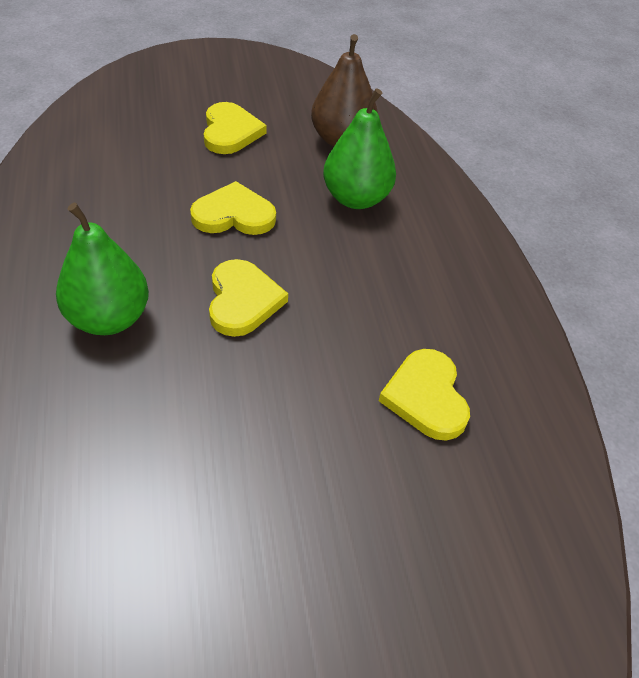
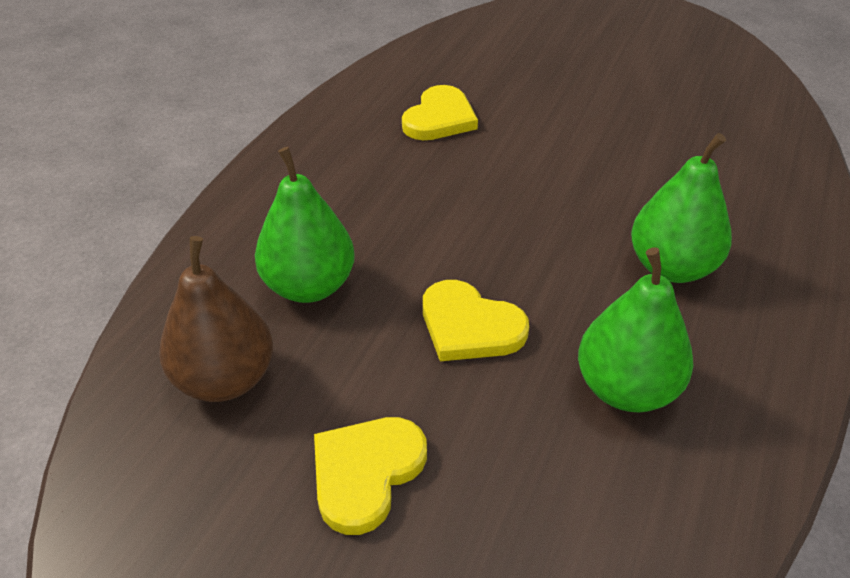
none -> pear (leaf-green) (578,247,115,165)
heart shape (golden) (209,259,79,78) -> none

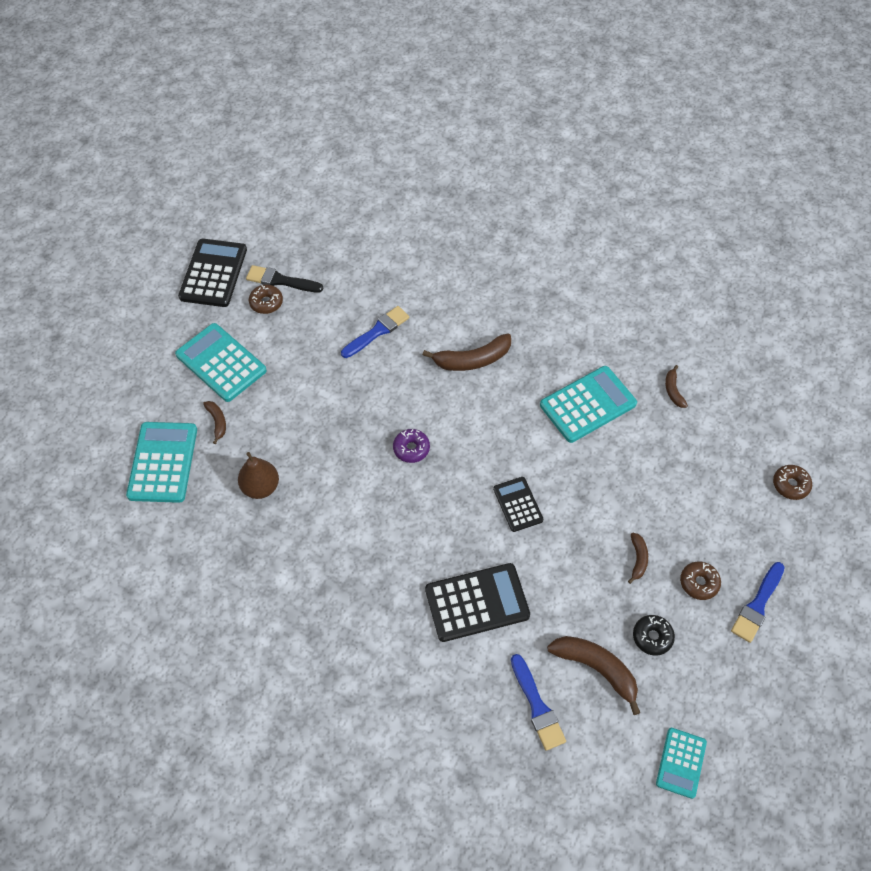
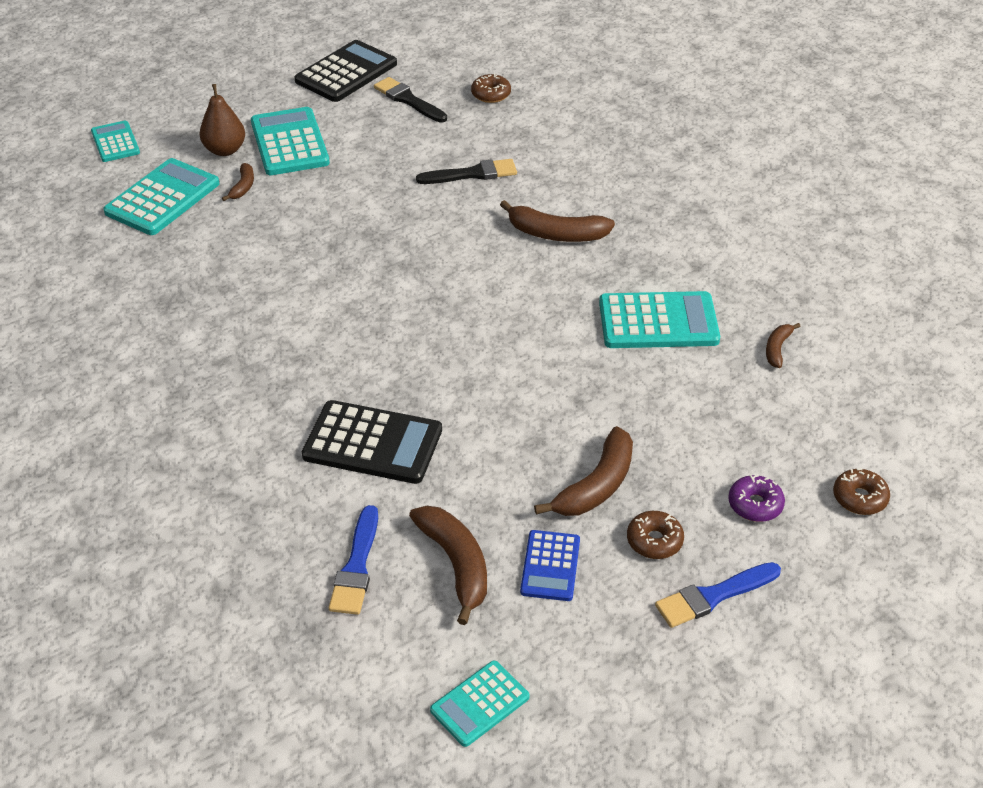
none -> pocket calculator (aqua) (91,121,49,41)
pear (brown) (238,452,41,47) -> pear (brown) (200,84,45,72), relocated
brush (royal blue) (341,306,68,52) -> brush (jet-black) (416,159,101,25)
doughnut (brown) (249,285,34,29) -> doughnut (brown) (471,73,40,30), relocated
doughnut (jet-black) (633,615,42,41) -> pocket calculator (royal blue) (520,530,60,71)
toy banana (brown) (628,533,20,51) -> toy banana (brown) (534,426,99,90), x1.86
doughnut (royal purple) (393,429,37,34) -> doughnut (royal purple) (728,475,57,47), relocated
pocket calculator (jet-black) (493,477,50,55) -> none

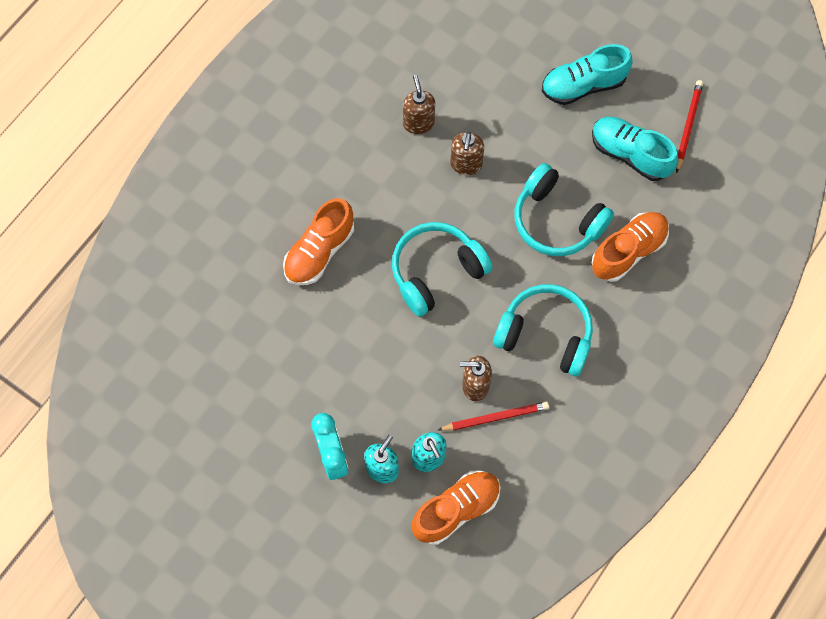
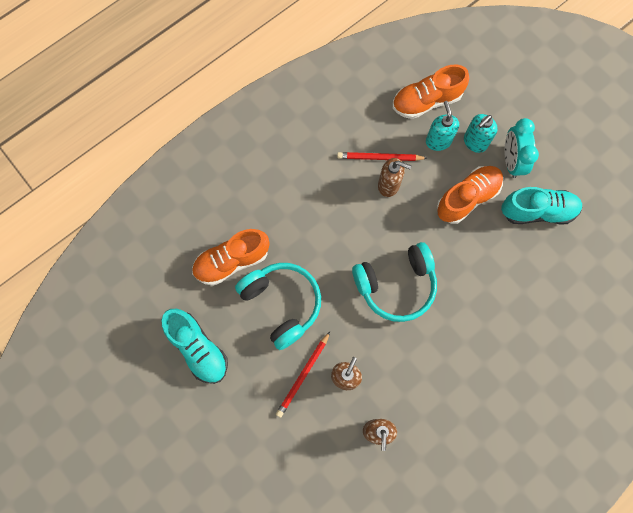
lead pencil (crimson) (676,80,27,93) -> lead pencil (crimson) (276,332,54,86), relocated
sneaker (orange-coloured) (283,198,71,87) -> sneaker (orange-coloured) (437,166,66,58), relocated
sneaker (aqua) (542,44,91,61) -> sneaker (aqua) (501,187,81,38), relocated
headphones (aqua) (493,284,100,93) -> none

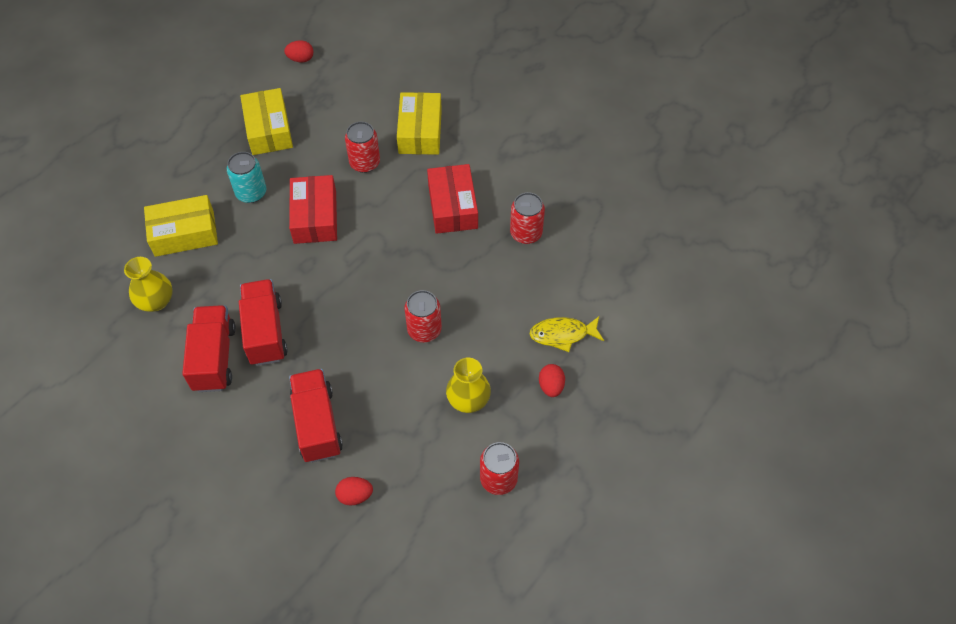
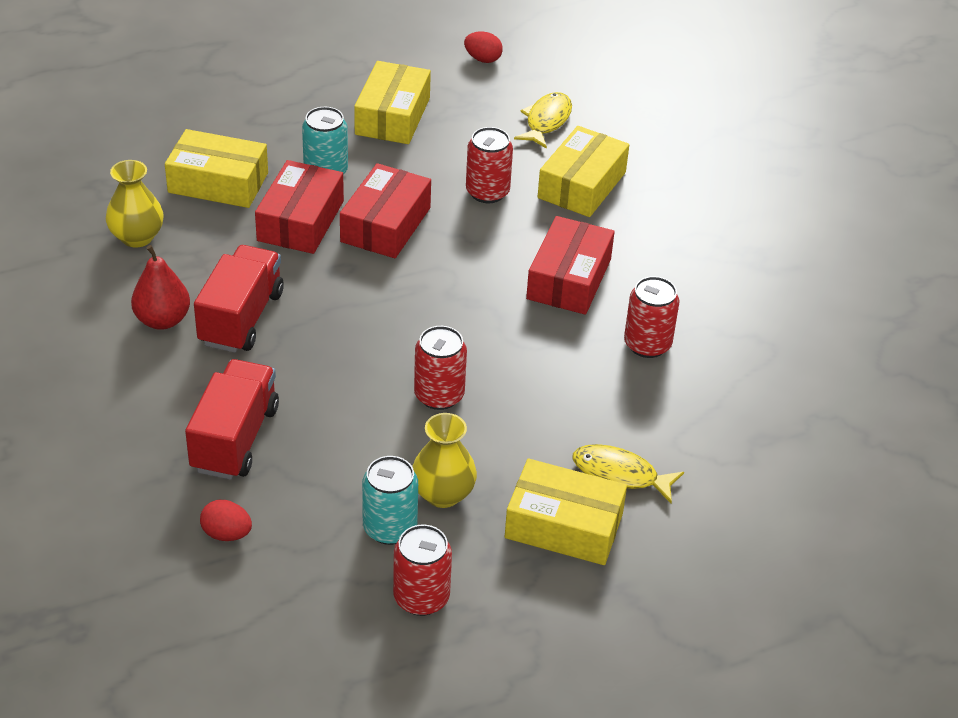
lorry (crimson) (182,305,54,87) -> pear (crimson) (131,245,59,85)
none -> box (crimson) (255,160,89,94)
none -> soda can (aqua) (362,456,56,89)
toy egg (crimson) (539,364,26,33) -> box (golden) (505,458,122,107)
none -> toy fish (golden) (514,92,58,57)

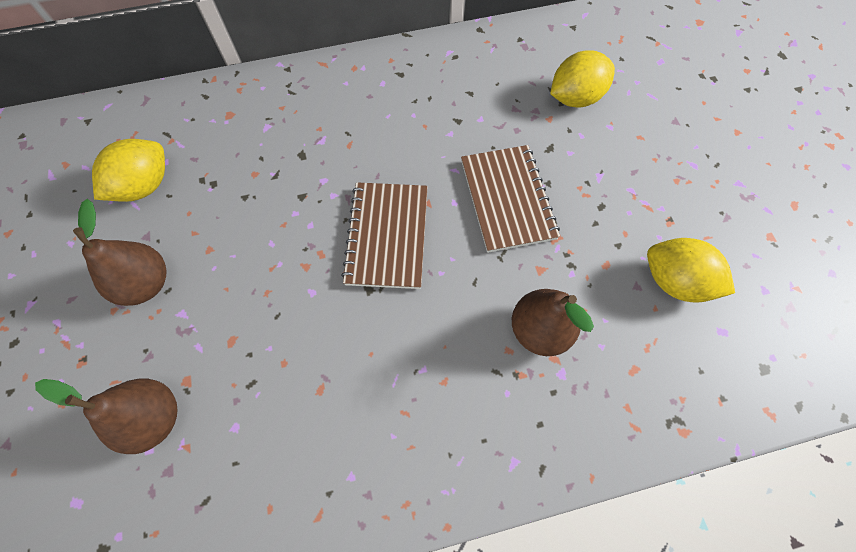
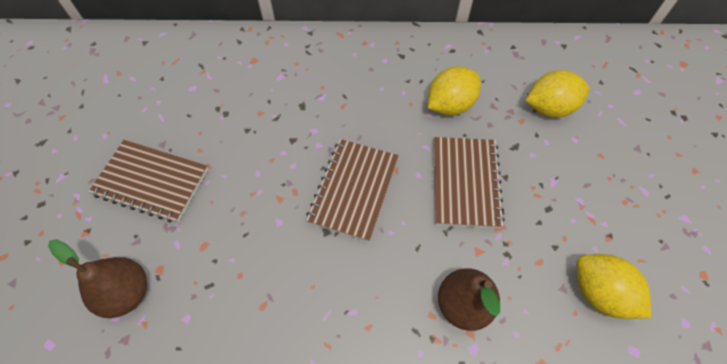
pear (brown) (73,199,94,107) -> exercise book (brown) (89,140,119,83)
lemon (golden) (92,139,73,63) -> lemon (golden) (428,67,53,49), relocated

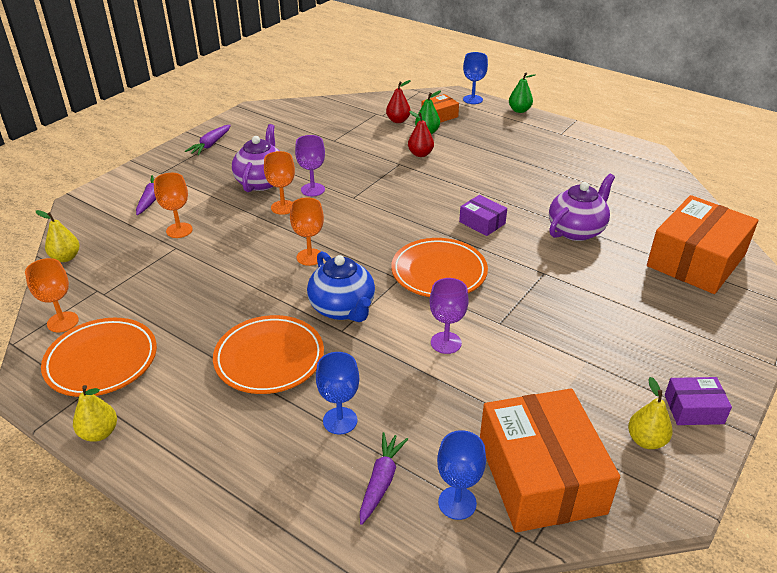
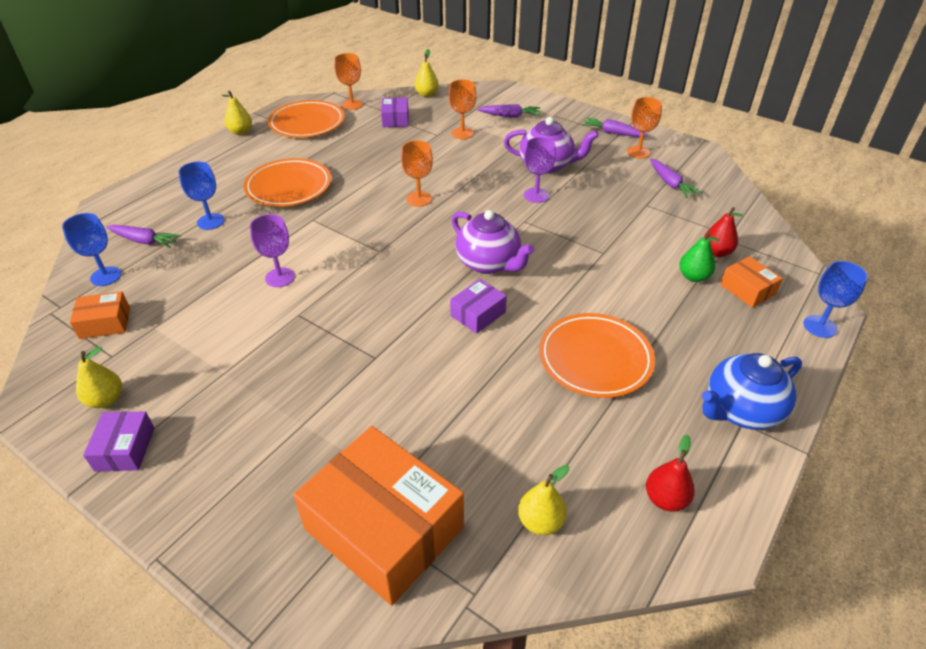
box (orange-coloured) (480,389,140,143) -> box (orange-coloured) (70,291,60,48), x0.46
none -> box (royal purple) (381,97,28,30)
teapot (royal purple) (549,174,66,67) -> teapot (royal purple) (451,210,84,64), relocated
none -> pear (golden) (518,465,51,70)
flat dish (orange-coloured) (391,238,97,59) -> flat dish (orange-coloured) (539,313,116,85), relocated
goblet (orange-coloured) (264,151,31,64) -> goblet (orange-coloured) (627,97,35,62), relocated
pear (crimson) (408,111,26,46) -> pear (crimson) (646,434,49,78), relocated
none -> root vegetable (royal purple) (650,159,51,39)
teapot (royal blue) (307,251,68,71) -> teapot (royal blue) (702,353,100,77), relocated
pear (leaf-green) (509,72,26,41) -> none

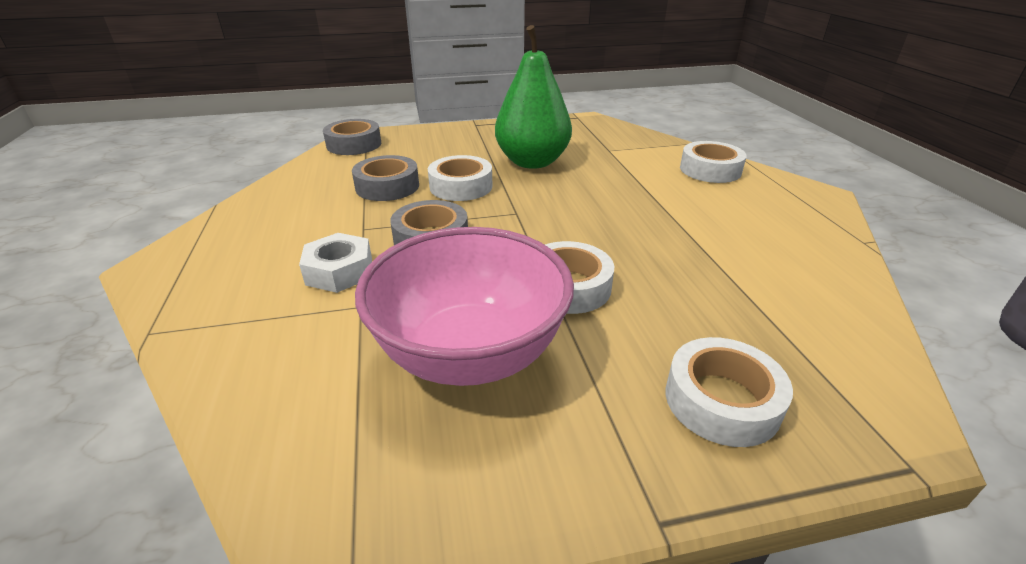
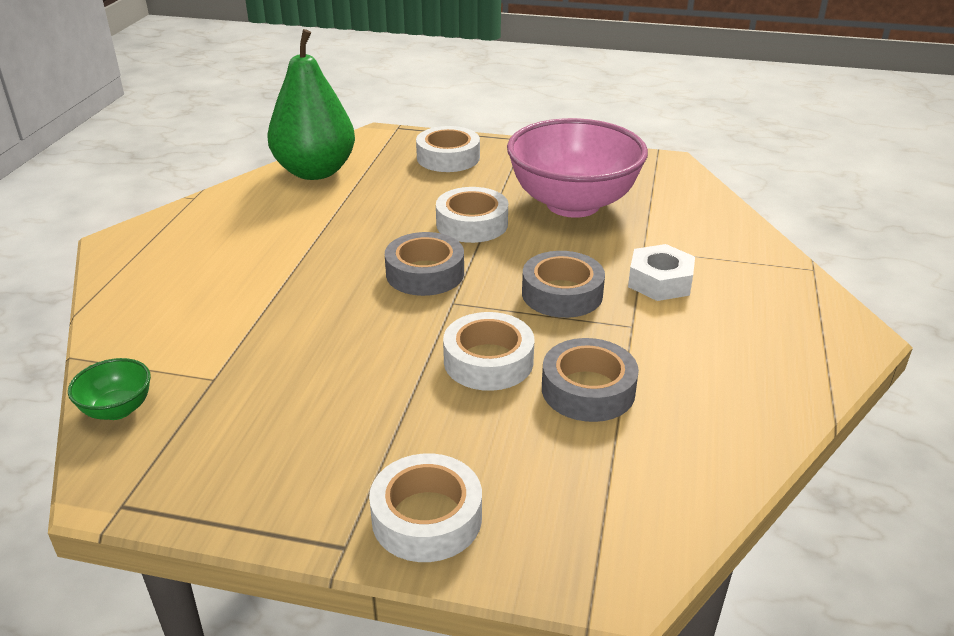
none -> serving bowl (leaf-green) (68,358,83,62)
pear (leaf-green) (495,25,77,144) -> pear (leaf-green) (267,29,88,151), relocated
roll of tape (pure white) (680,141,67,42) -> roll of tape (pure white) (369,454,113,108), relocated
roll of tape (grey) (323,119,58,36) -> roll of tape (grey) (385,232,79,64), relocated

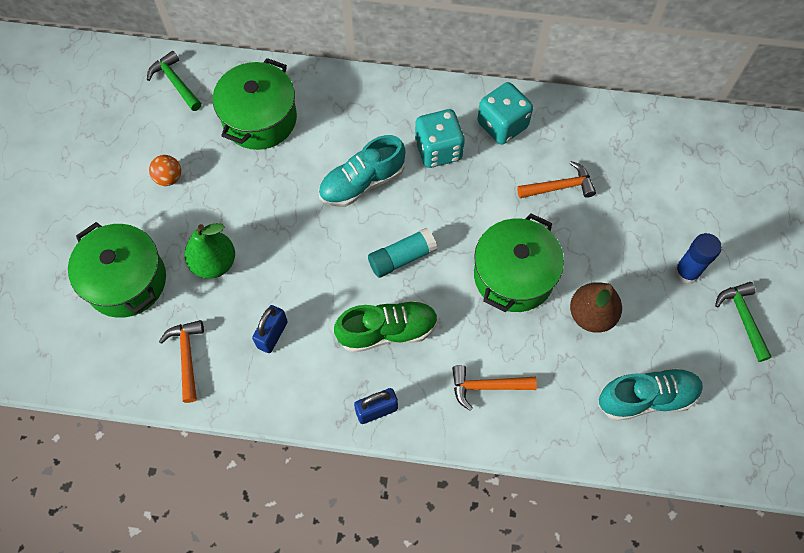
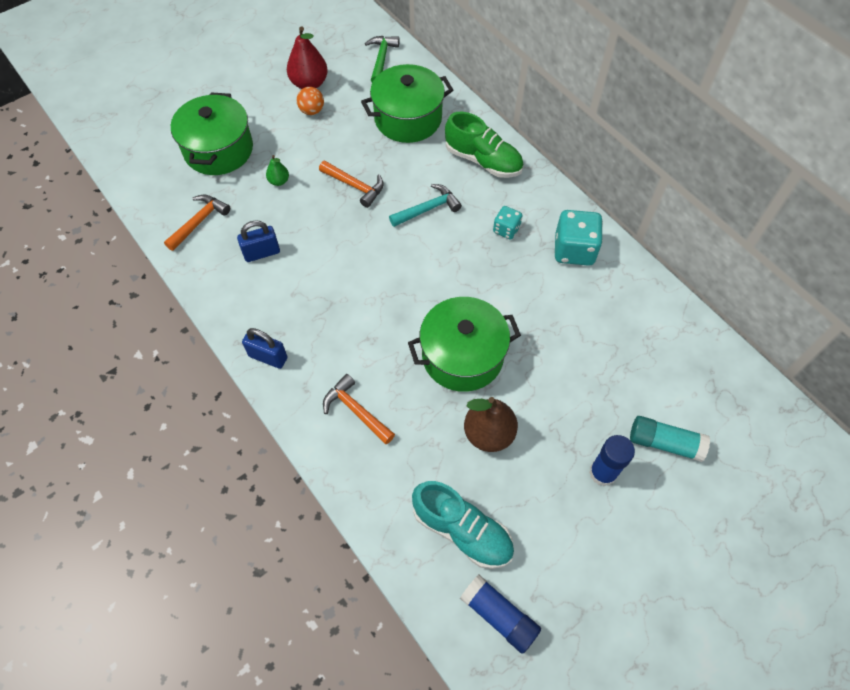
pear (leaf-green) (184,223,51,56) -> pear (leaf-green) (266,155,23,31), x0.52
none -> pear (crimson) (287,26,41,63)
claw hammer (orange-coloured) (517,161,79,37) -> claw hammer (orange-coloured) (319,161,65,47), relocated
sneaker (aqua) (318,135,88,72) -> claw hammer (aqua) (389,184,73,43)
sneaker (leaf-green) (334,300,104,53) -> sneaker (leaf-green) (445,112,78,66), relocated
none -> glue (royal blue) (460,575,81,79)
dice (aqua) (415,109,50,59) -> dice (aqua) (493,206,29,34), x0.56
glue (aqua) (368,228,69,50) -> glue (aqua) (630,416,80,46), relocated
claw hammer (leaf-green) (715,282,57,80) -> none

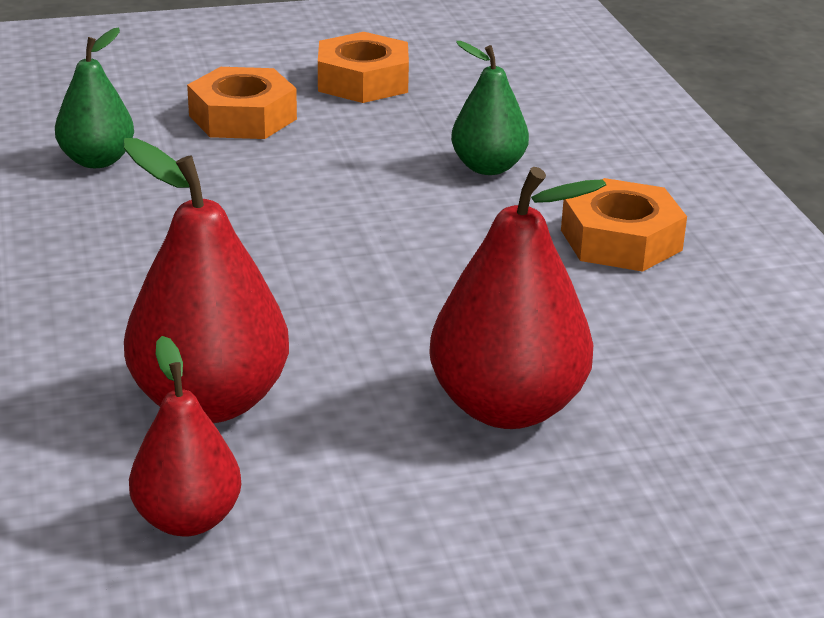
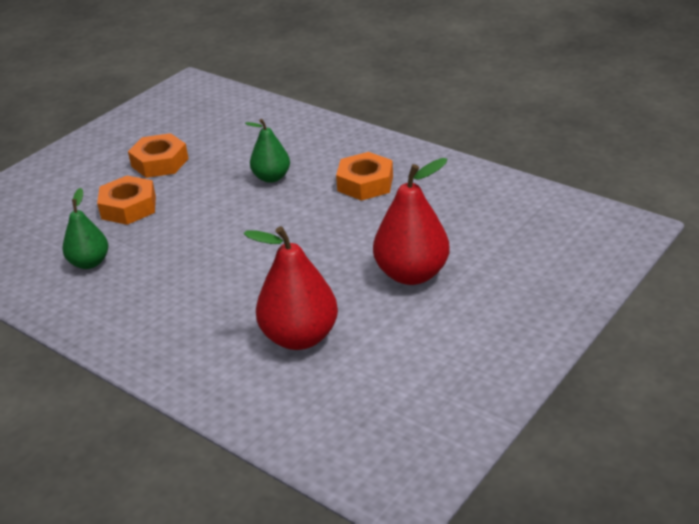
pear (crimson) (129,336,112,201) -> none

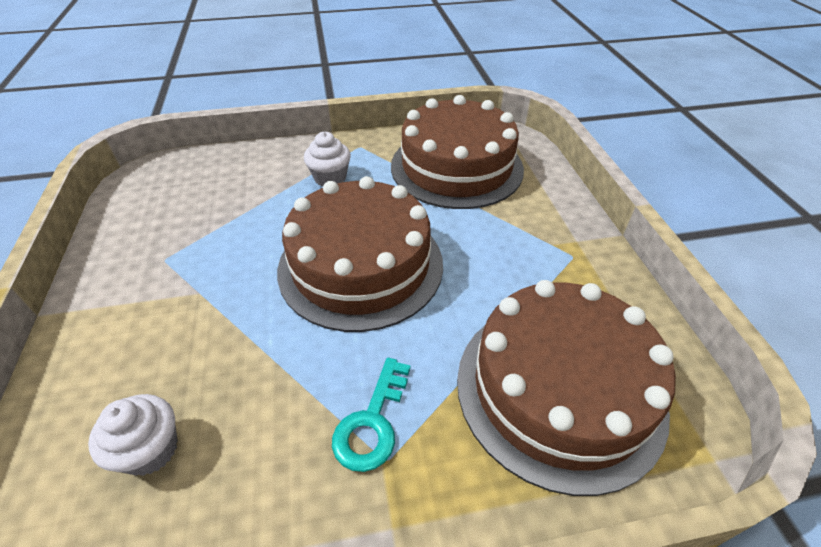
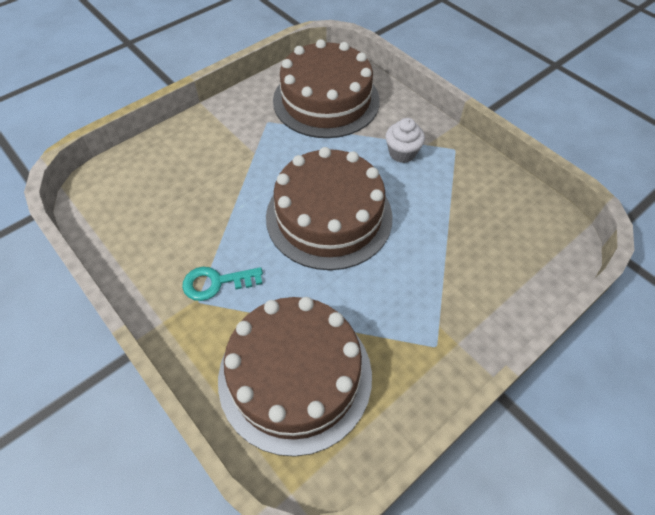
cake (brown) (391,95,133,114) -> cake (brown) (273,39,107,99), relocated
muffin (pure white) (88,394,90,82) -> none

